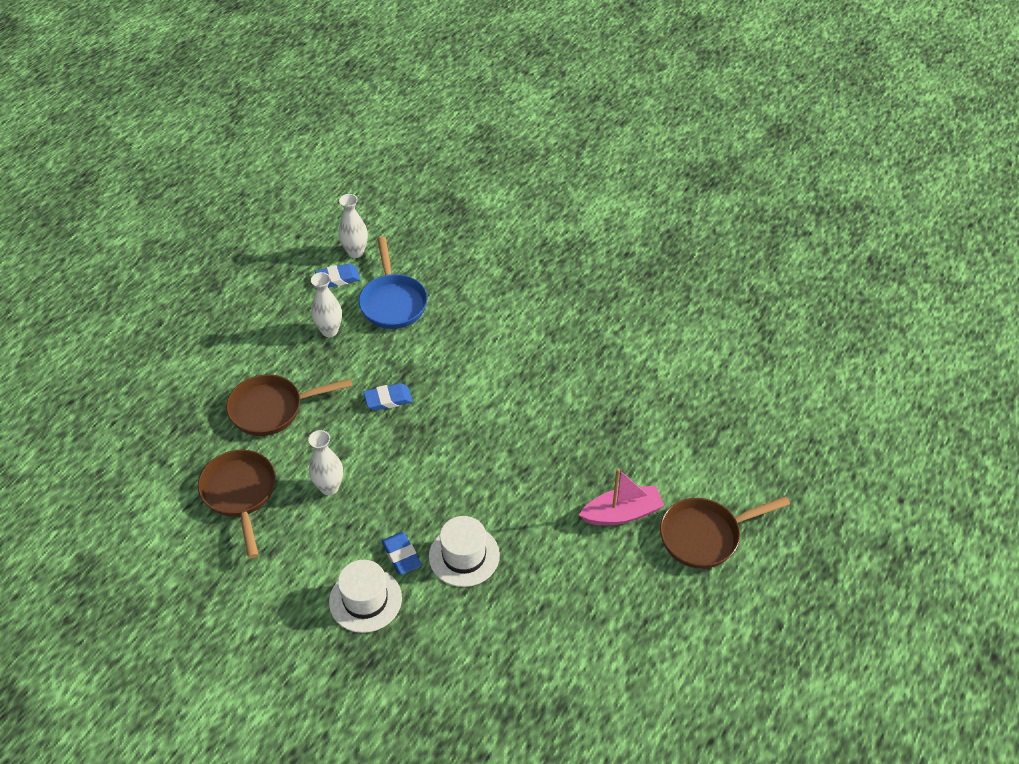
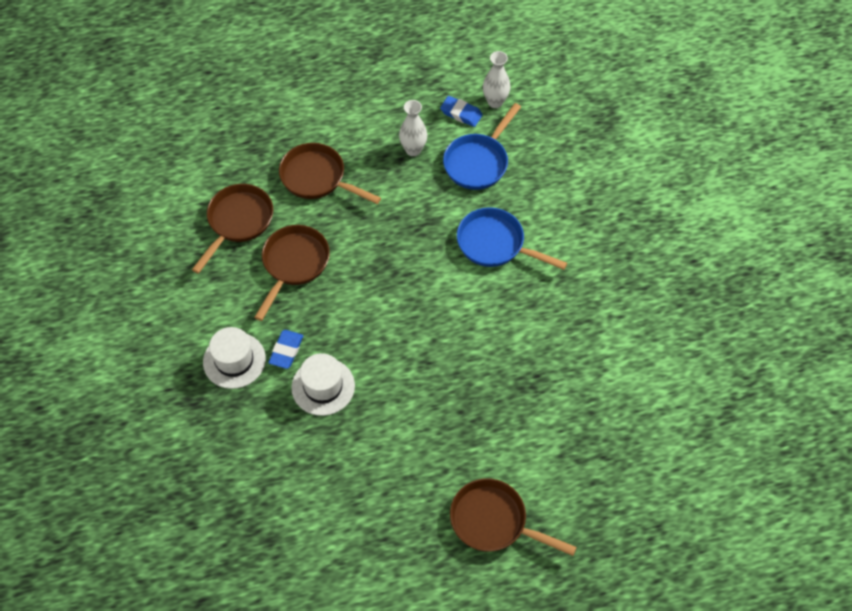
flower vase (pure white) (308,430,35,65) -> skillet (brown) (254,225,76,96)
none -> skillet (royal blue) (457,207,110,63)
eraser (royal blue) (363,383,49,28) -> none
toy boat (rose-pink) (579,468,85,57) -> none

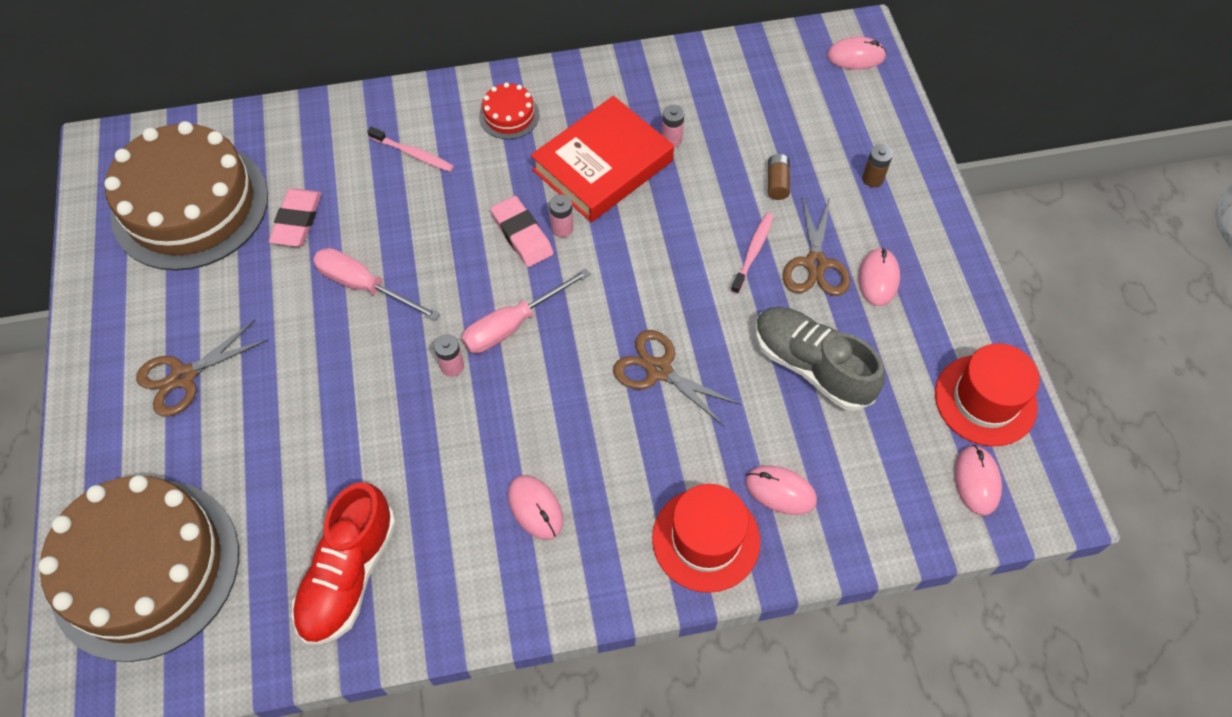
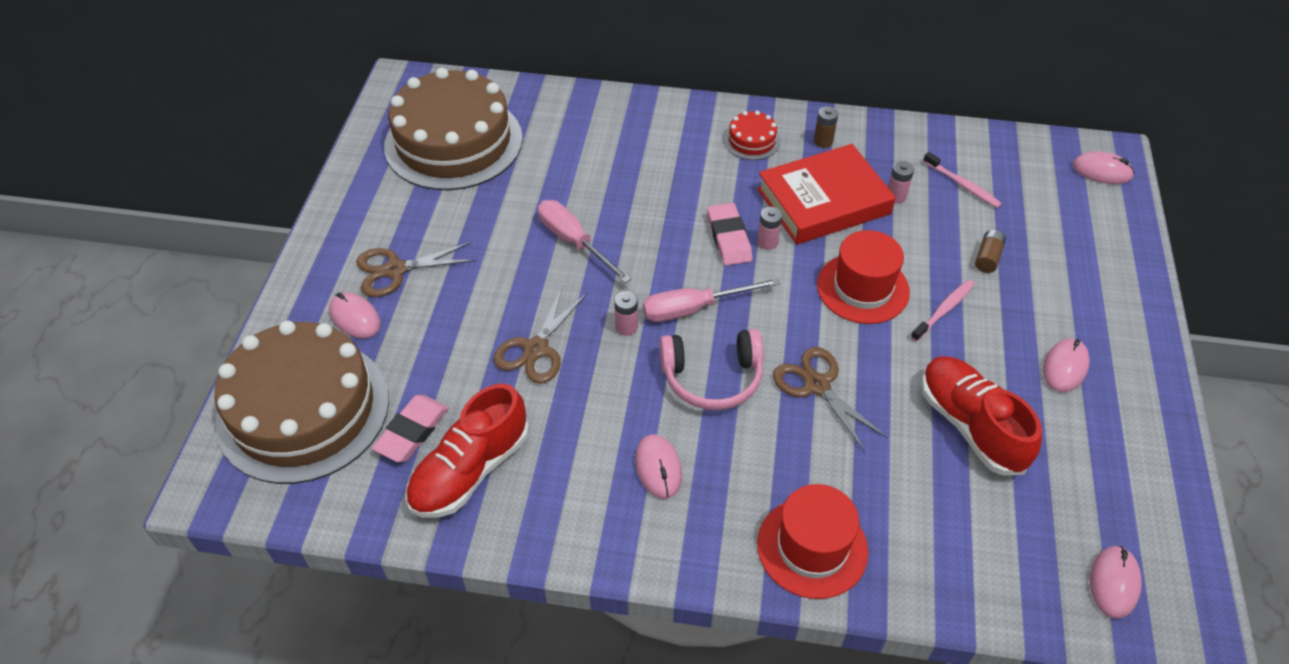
PC mouse (rose-pink) (745,465,72,50) -> PC mouse (rose-pink) (329,292,52,47), relocated
eraser (rose-pink) (269,189,53,58) -> eraser (rose-pink) (372,395,77,67), relocated
pair of scissors (brown) (783,196,67,100) -> pair of scissors (brown) (493,285,94,99), relocated
none -> headphones (rose-pink) (660,329,103,81)
battery (brown) (862,144,31,43) -> battery (brown) (814,106,24,42), relocated
hat (crimson) (935,343,105,103) -> hat (crimson) (817,230,93,94), relocated
sneaker (grey) (756,307,129,104) -> sneaker (crimson) (921,356,121,119)
toothbrush (rose-pink) (367,127,87,45) -> toothbrush (rose-pink) (923,152,79,56), relocated

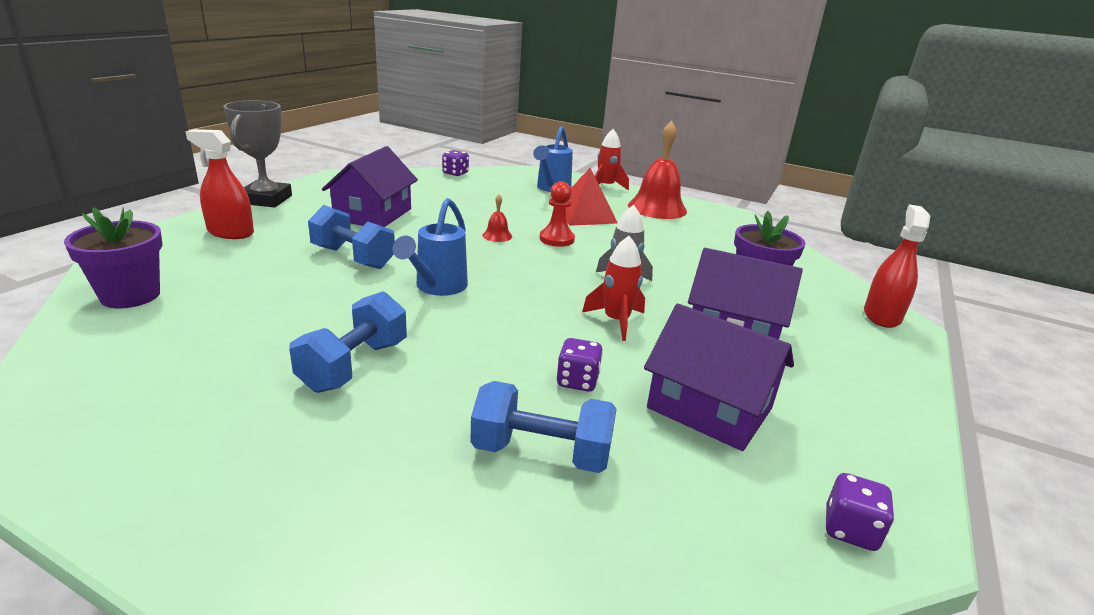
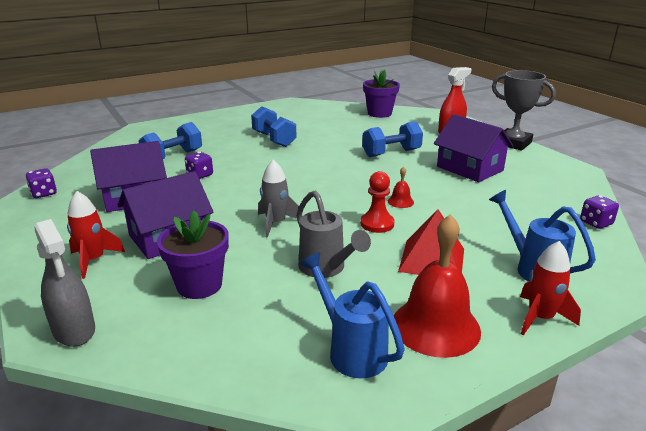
spray bottle (crimson) (864,204,66,124) -> spray bottle (grey) (35,219,60,128)
toy rocket (crimson) (582,236,63,105) -> toy rocket (crimson) (67,191,58,88), relocated
none -> watering can (grey) (297,191,74,87)
watering can (royal blue) (392,198,76,98) -> watering can (royal blue) (299,252,106,126), relocated

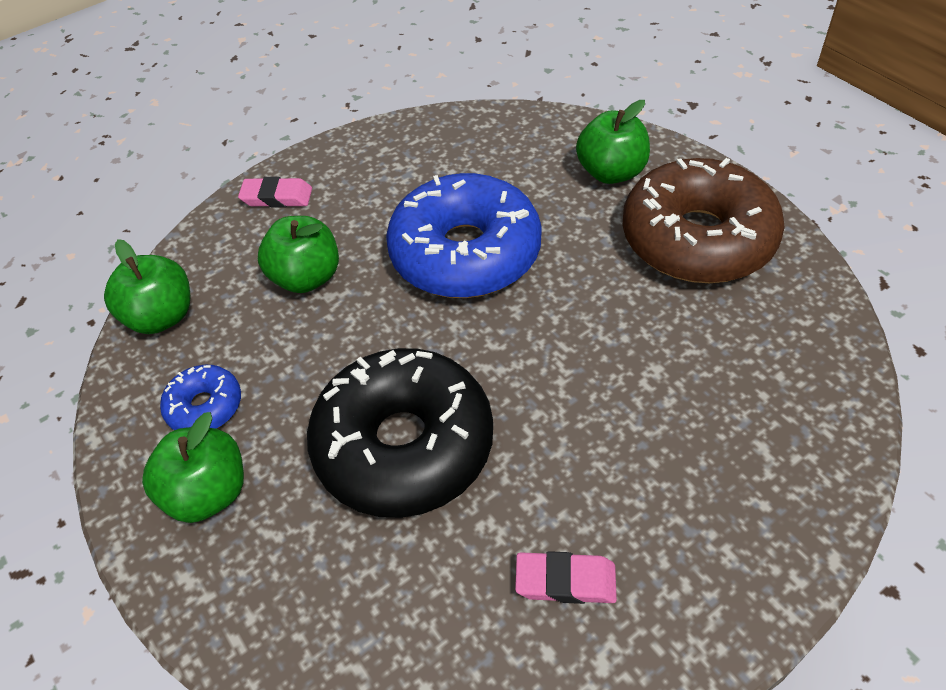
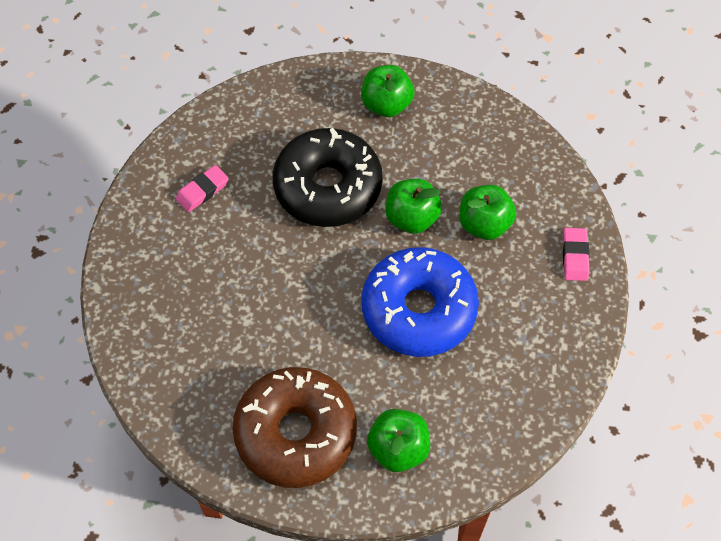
apple fruit (leaf-green) (104,239,86,95) -> apple fruit (leaf-green) (385,179,57,55), relocated
eraser (rose-pink) (238,177,74,30) -> eraser (rose-pink) (563,228,27,53), 45 degrees counterclockwise
doughnut (royal blue) (160,365,81,65) -> none

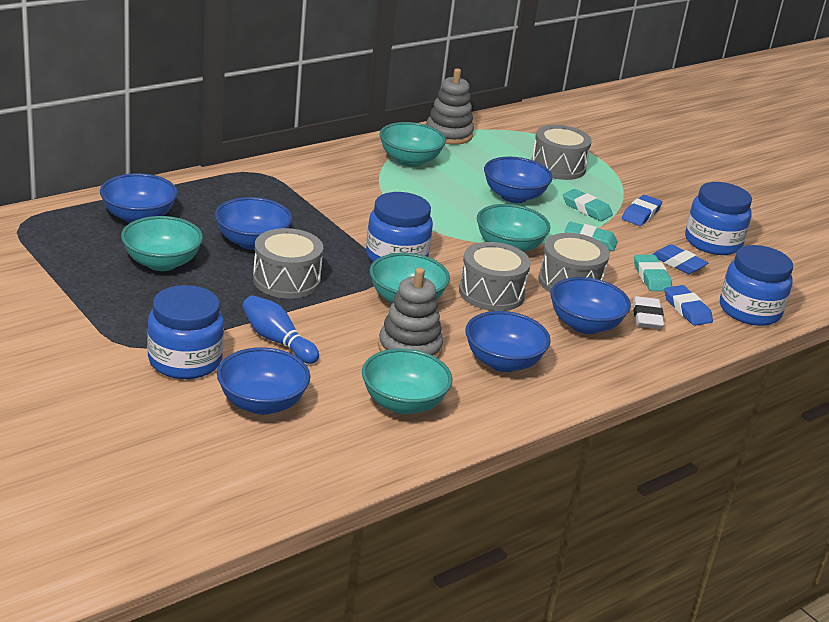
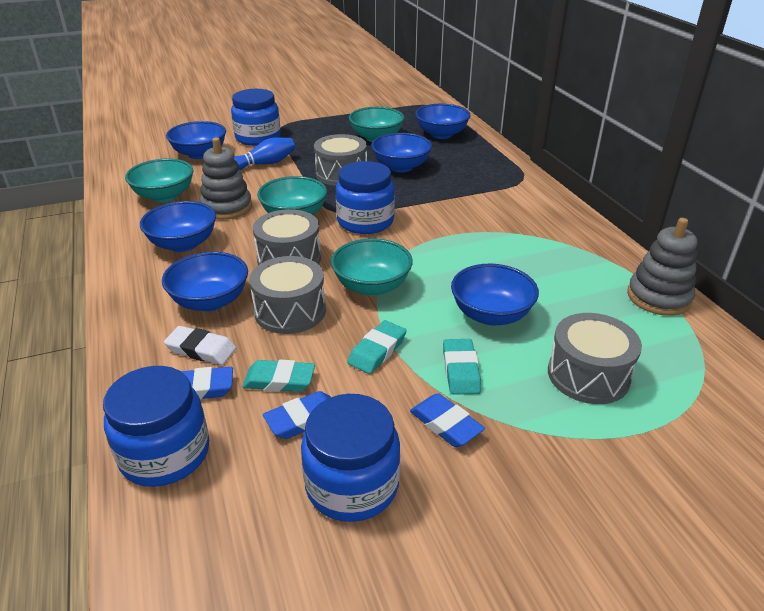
eraser (aqua) (563,189,50,32) -> eraser (aqua) (443,339,38,56), 60 degrees counterclockwise
serving bowl (aqua) (379,122,67,45) -> none

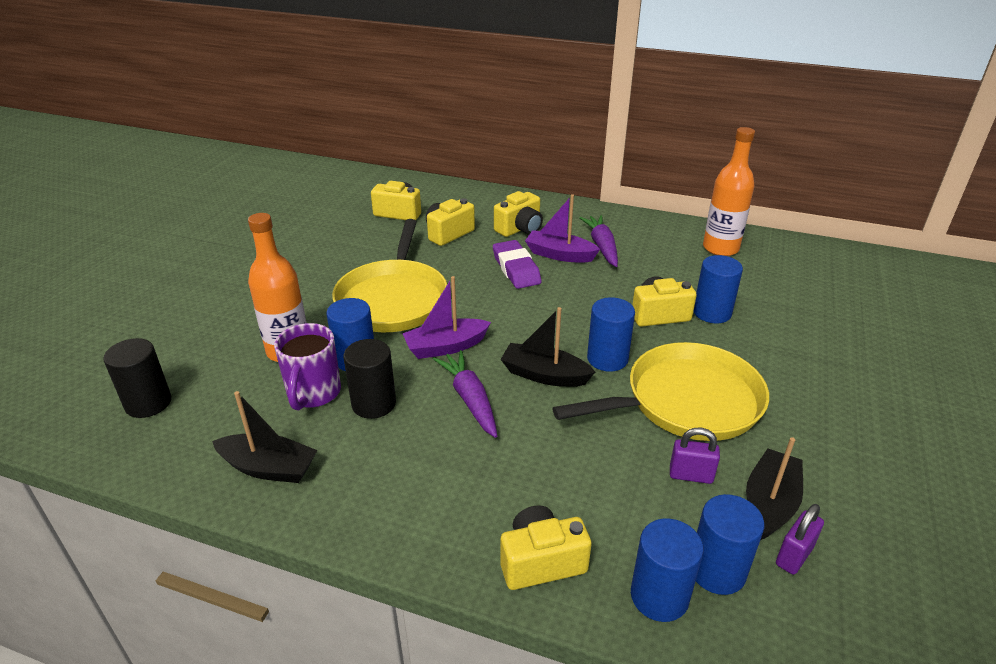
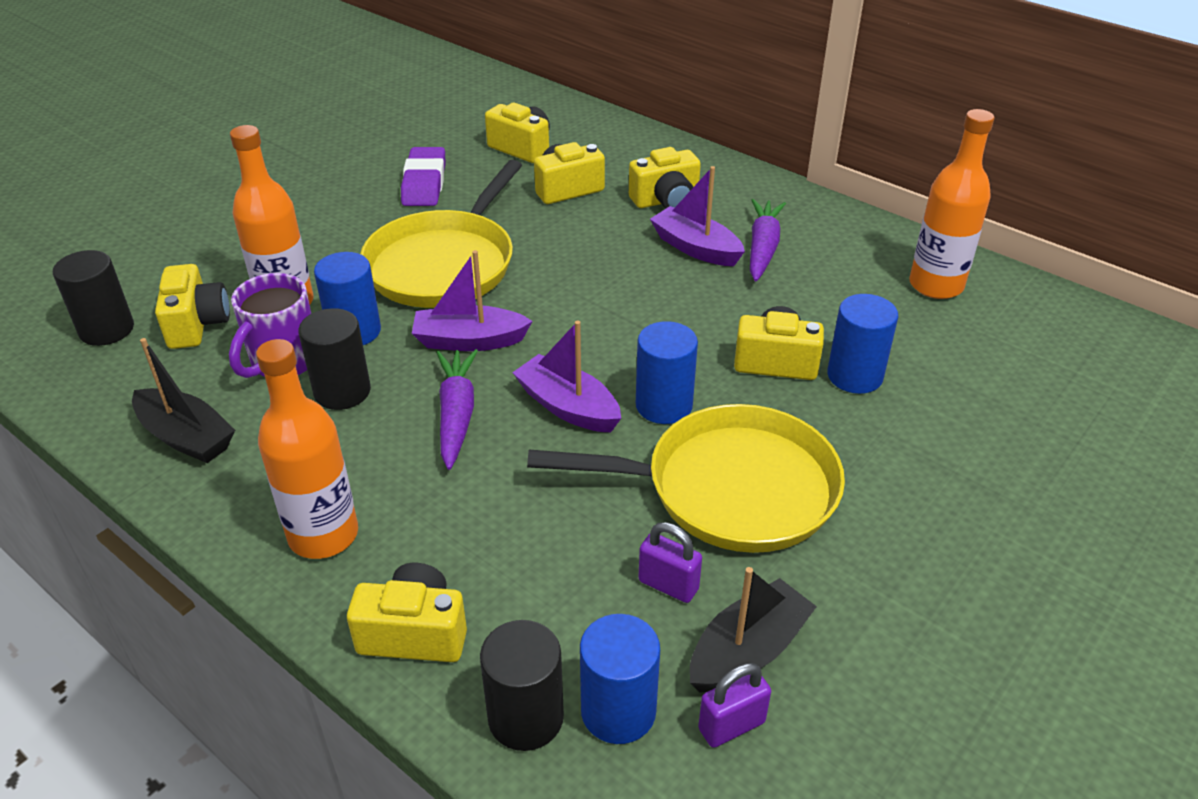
none -> compact camera (golden) (155,264,75,85)
none -> flask (orange-coloured) (256,339,102,220)
eraser (royal purple) (493,240,49,49) -> eraser (royal purple) (401,147,44,59), relocated
solid cylinder (royal blue) (631,518,73,104) -> solid cylinder (jet-black) (480,620,84,131)
toy boat (jet-black) (501,307,94,80) -> toy boat (royal purple) (512,321,109,111)

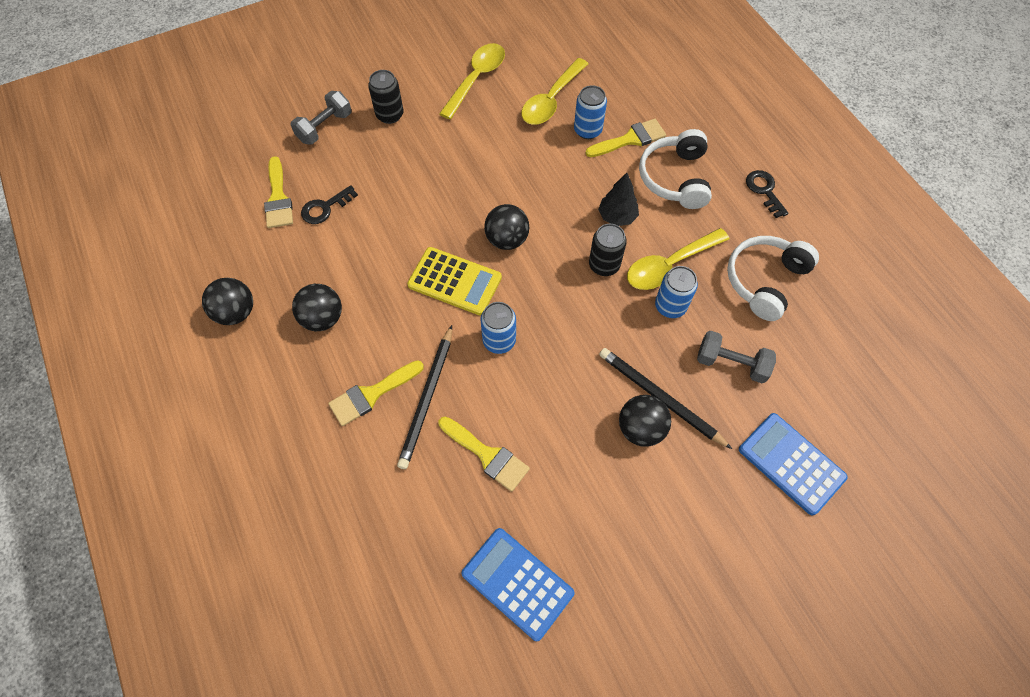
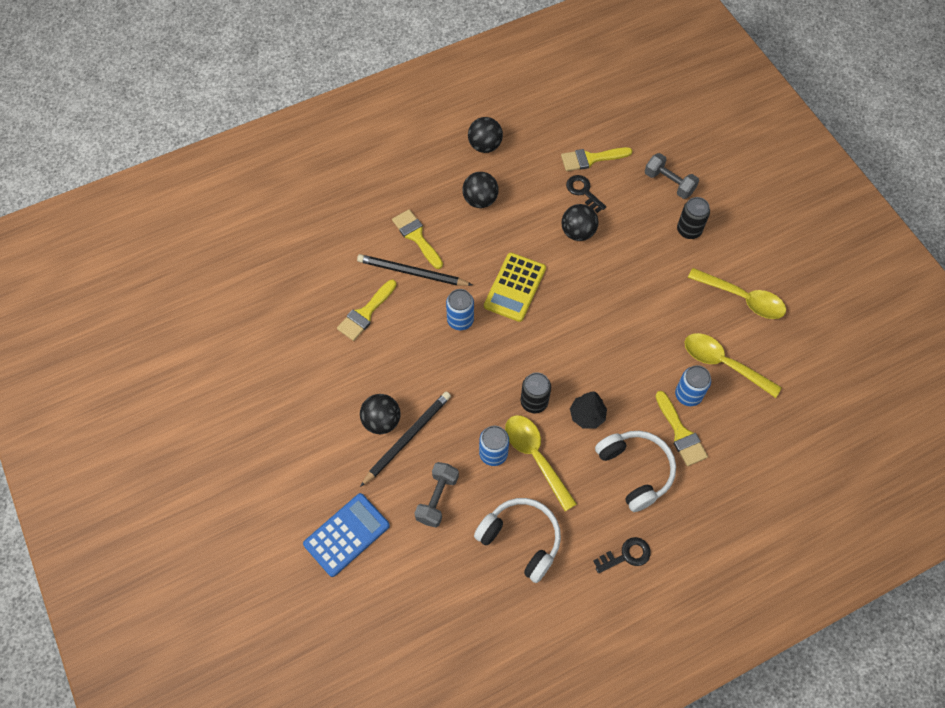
play ball (jet-black) (484,204,45,46) -> play ball (jet-black) (562,204,36,37), relocated
headphones (pure white) (639,129,73,80) -> headphones (pure white) (595,431,81,81), 60 degrees clockwise
pocket calculator (royal blue) (461,528,114,113) -> none

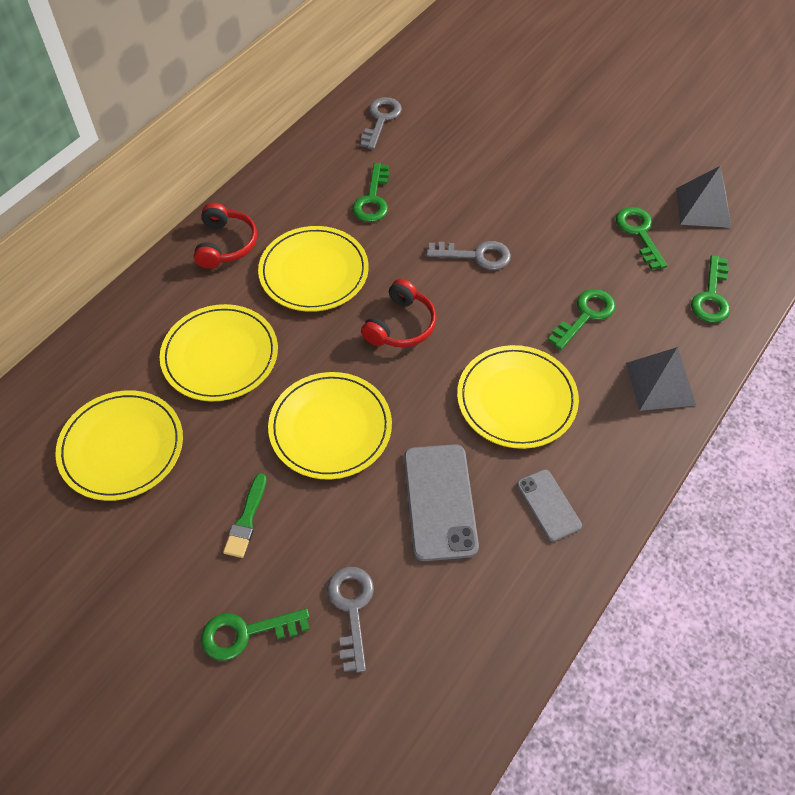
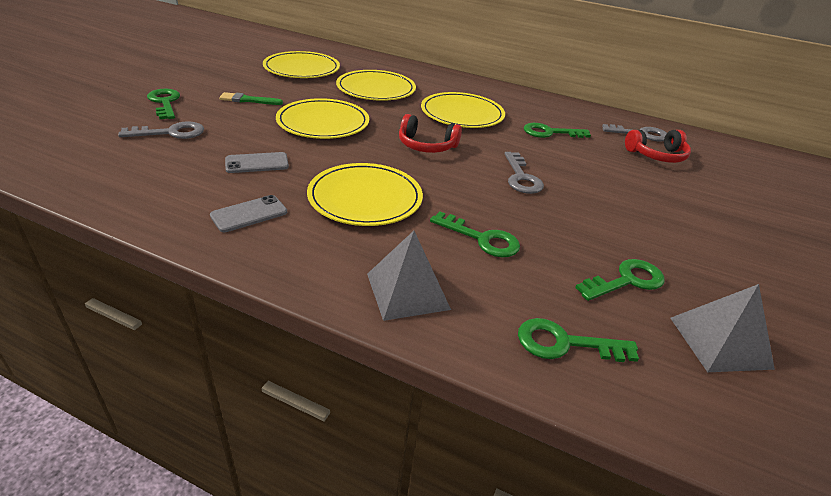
mobile phone (grey) (404,444,75,117) -> mobile phone (grey) (225,152,64,21), x0.59
headphones (crimson) (194,203,63,66) -> headphones (crimson) (625,130,66,33), relocated

